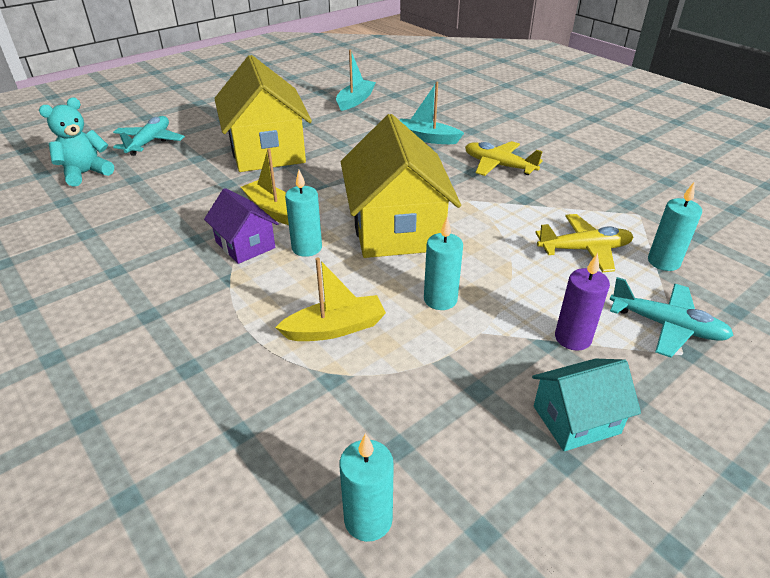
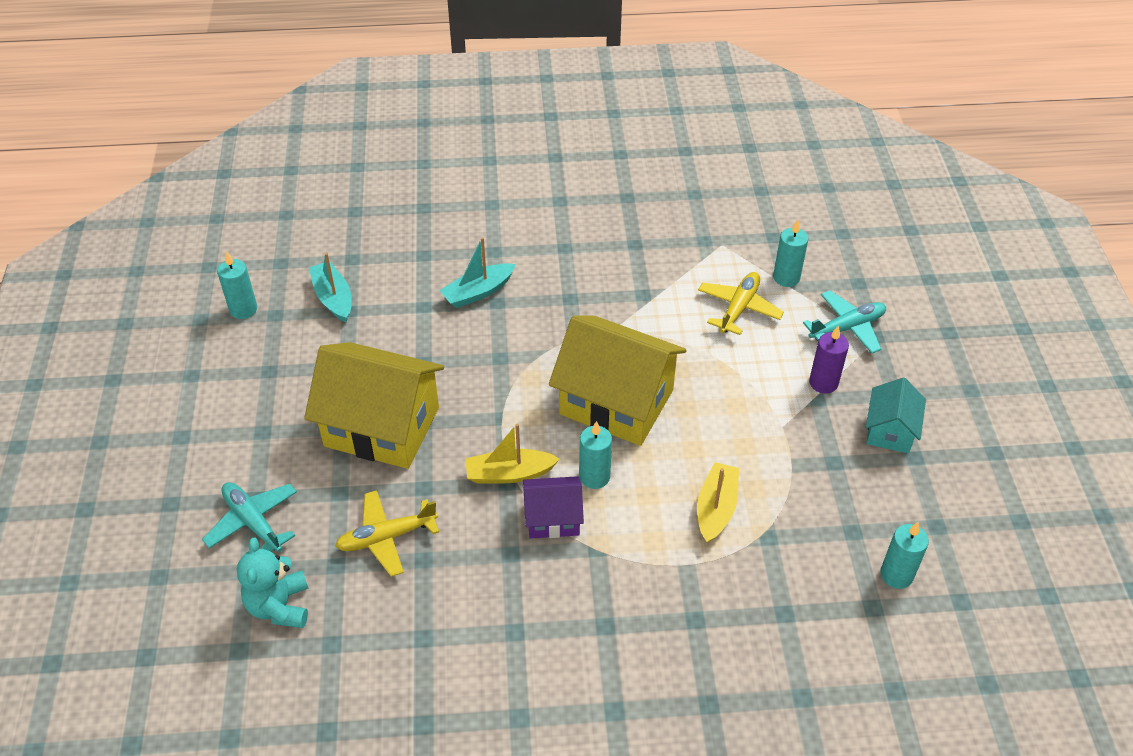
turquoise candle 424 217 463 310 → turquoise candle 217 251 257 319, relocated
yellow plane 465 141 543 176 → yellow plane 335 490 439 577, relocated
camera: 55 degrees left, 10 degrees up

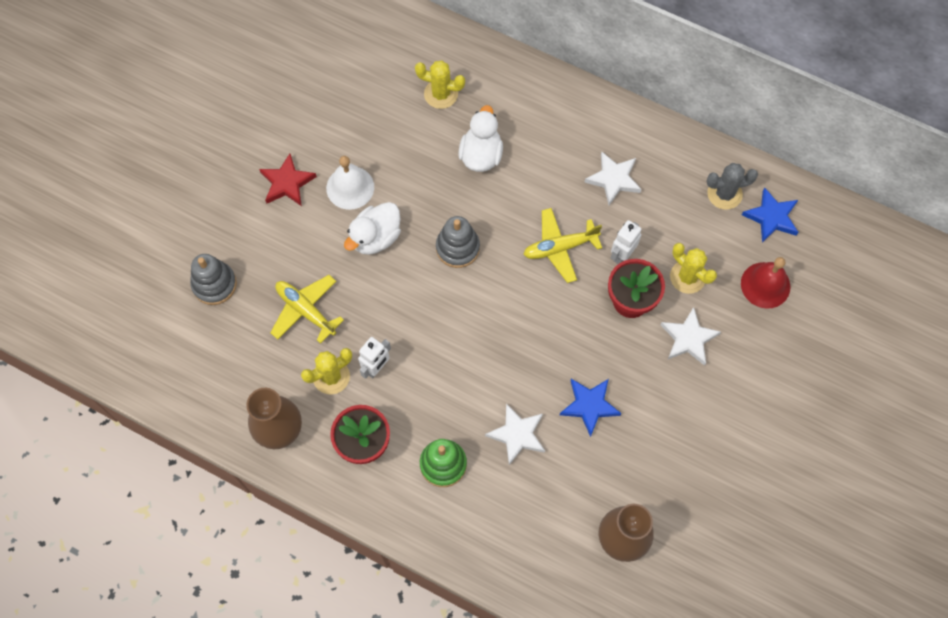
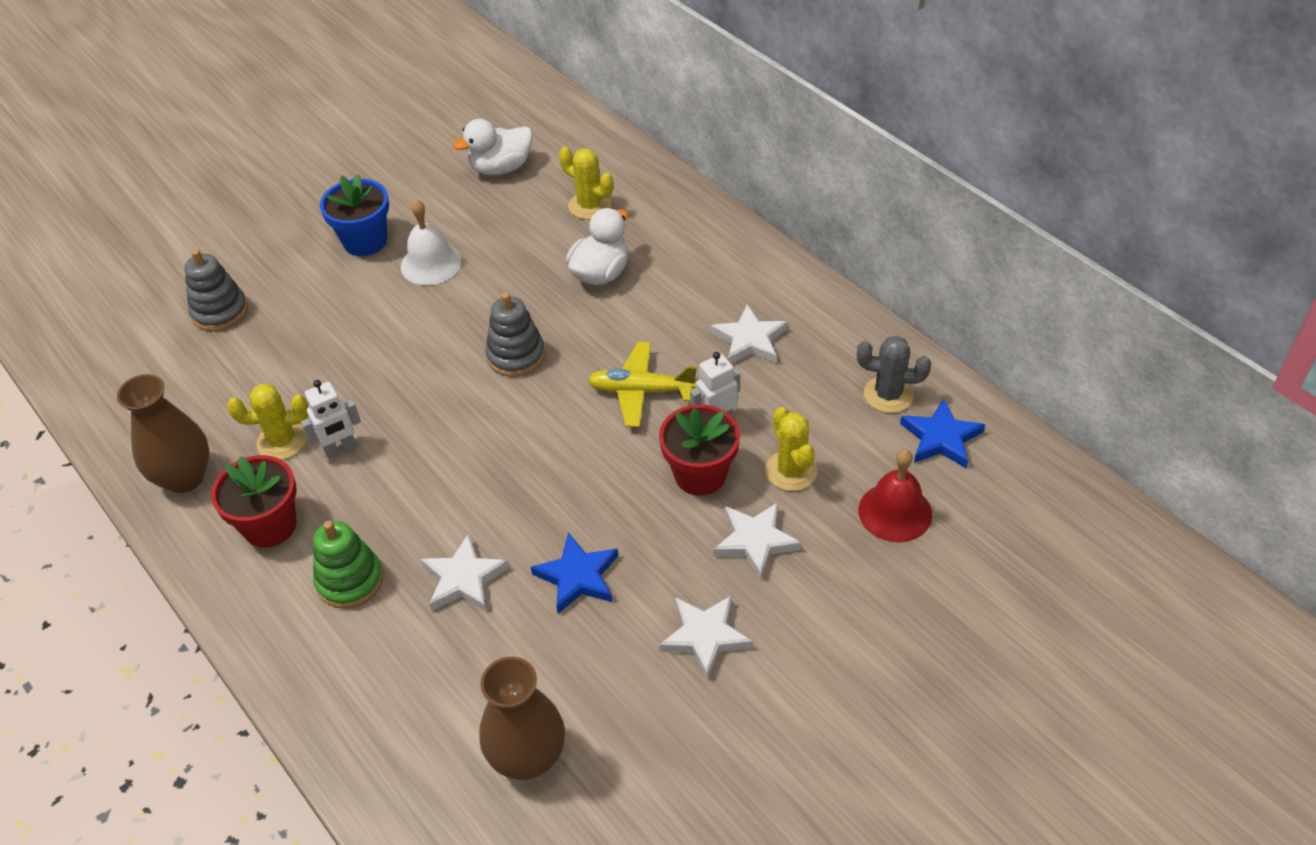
yellow plane 270 275 344 344 → -
- → white star 659 595 753 680
white duck 344 202 401 255 → white duck 453 119 533 175, relocated
red star 259 154 317 206 → blue flower pot 320 174 389 256
camera: 25 degrees right, 20 degrees down

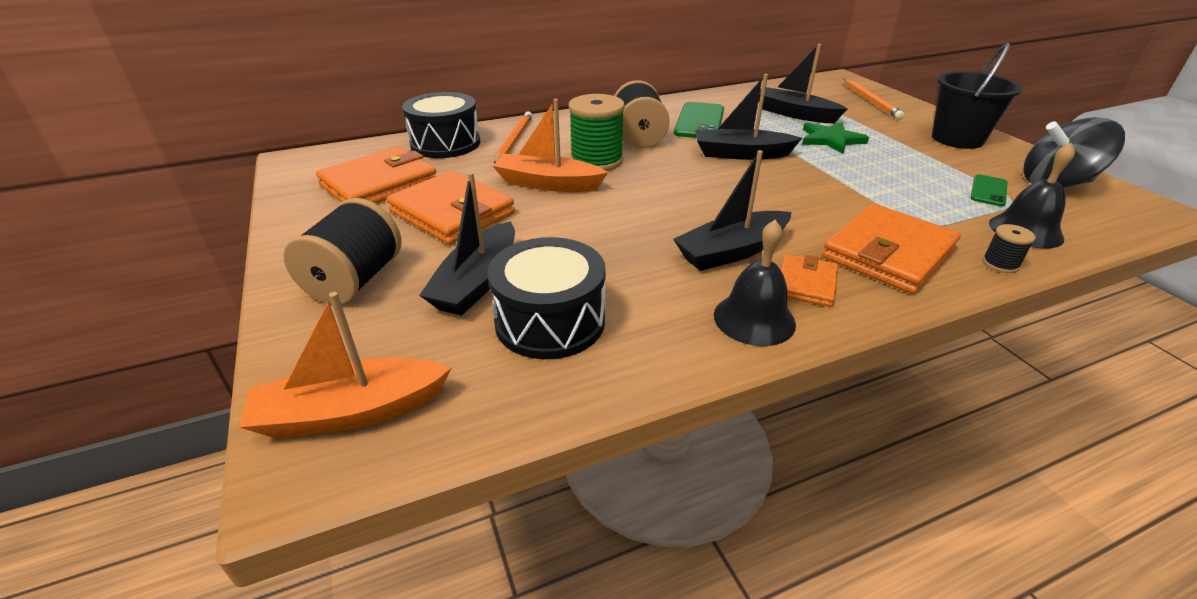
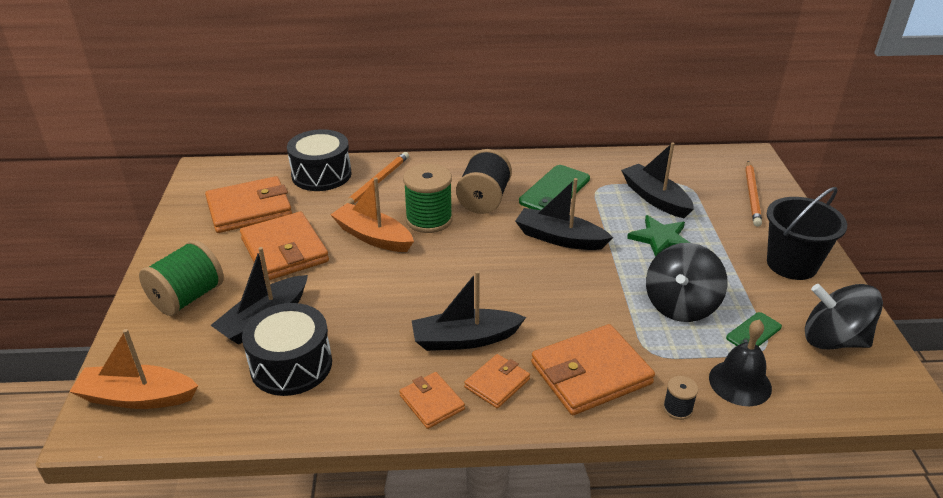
- → black spinning top 646 243 727 322
black bell 714 220 796 346 → orange wallet 399 372 465 429
black spool 283 198 402 305 → green spool 139 240 224 316
camera: 20 degrees right, 0 degrees up

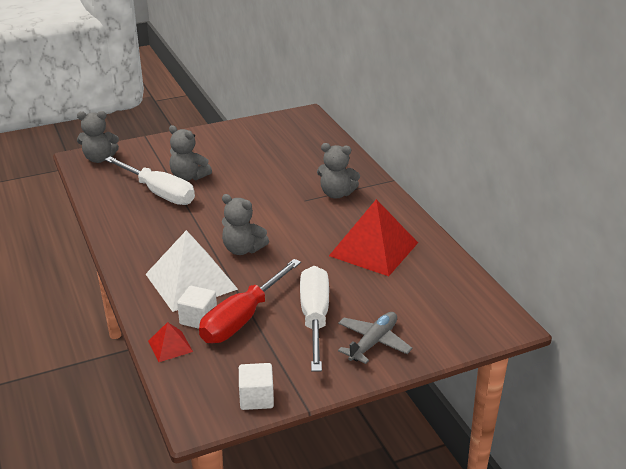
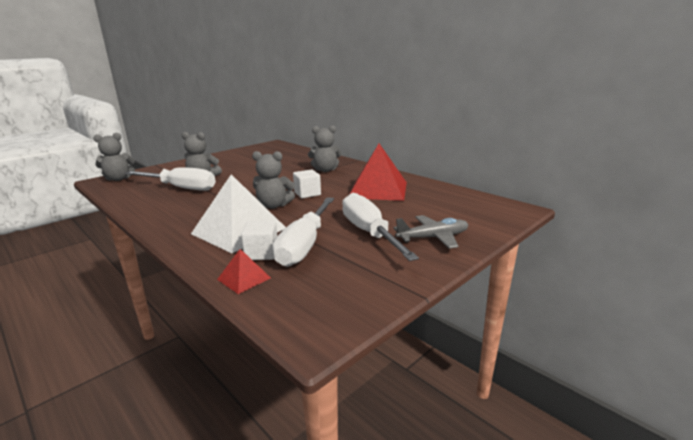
white cube 239 363 274 410 → white cube 293 169 321 198, relocated
red screwdriver 199 259 301 343 → white screwdriver 272 197 334 267
grey plane 338 312 412 364 → grey plane 393 215 468 249, 60 degrees clockwise
camera: 20 degrees left, 10 degrees down

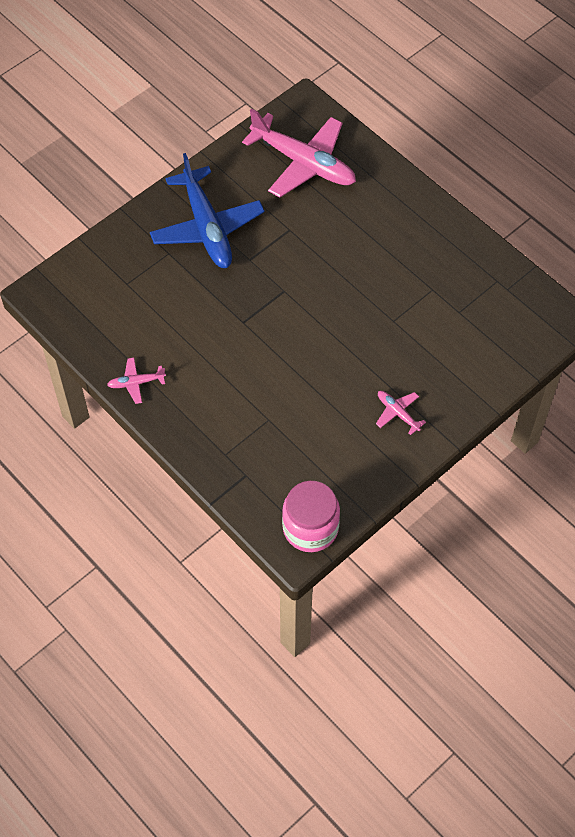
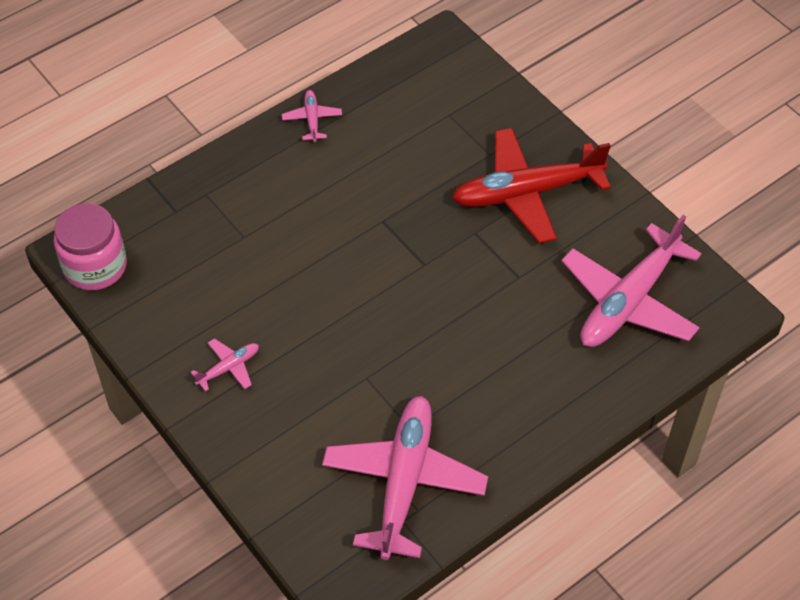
- → pink plane 322 396 488 560
blue plane 150 153 265 268 → red plane 452 128 611 243
camera: 95 degrees right, 5 degrees down

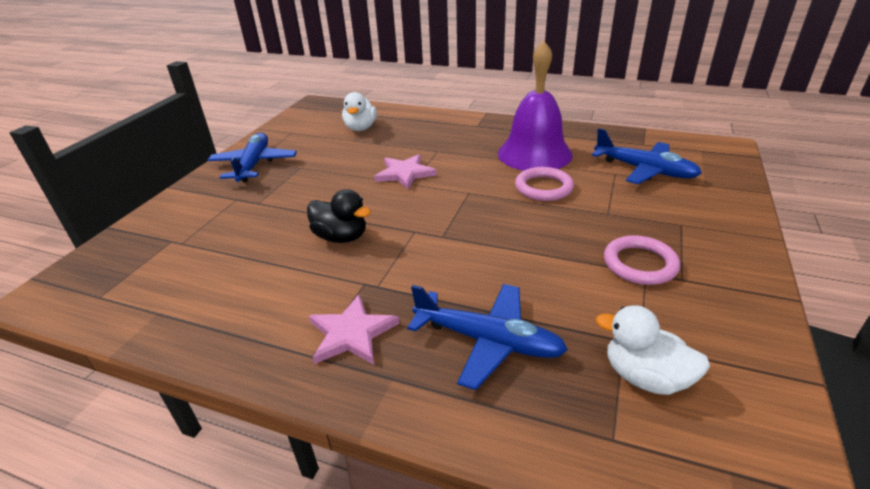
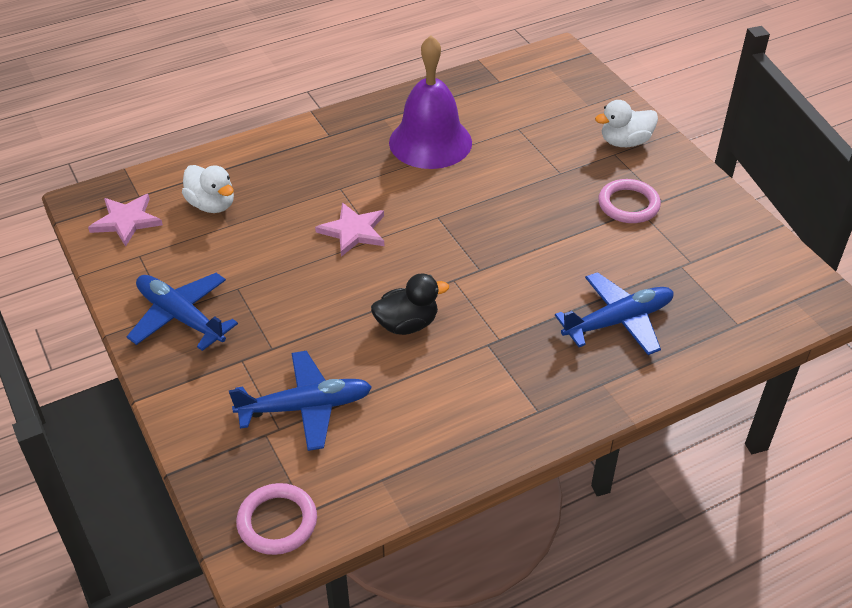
pink star 309 295 399 365 → pink star 88 194 163 247, relocated
pink ring 515 167 574 201 → pink ring 236 483 317 555, relocated
blue plane 592 128 702 184 → blue plane 229 351 372 451, relocated
white duck 596 305 710 395 → white duck 595 100 658 147, relocated
camera: 50 degrees left, 10 degrees up

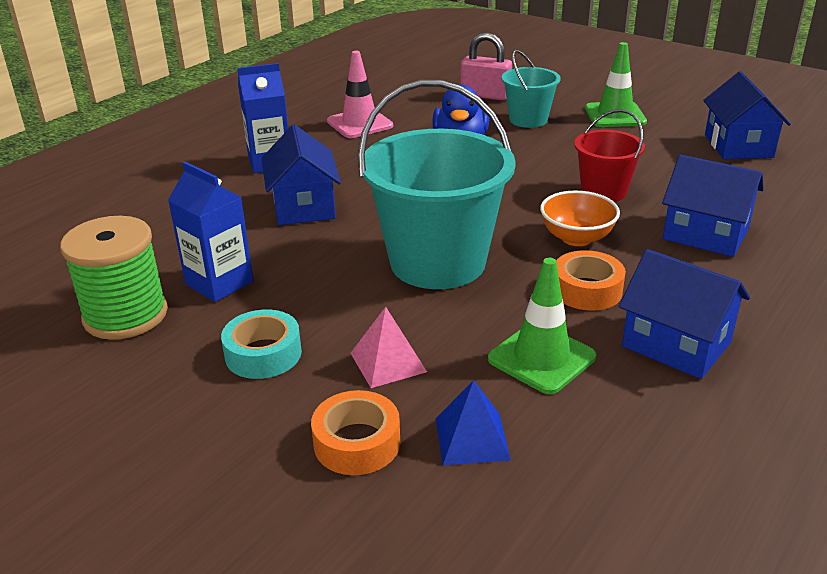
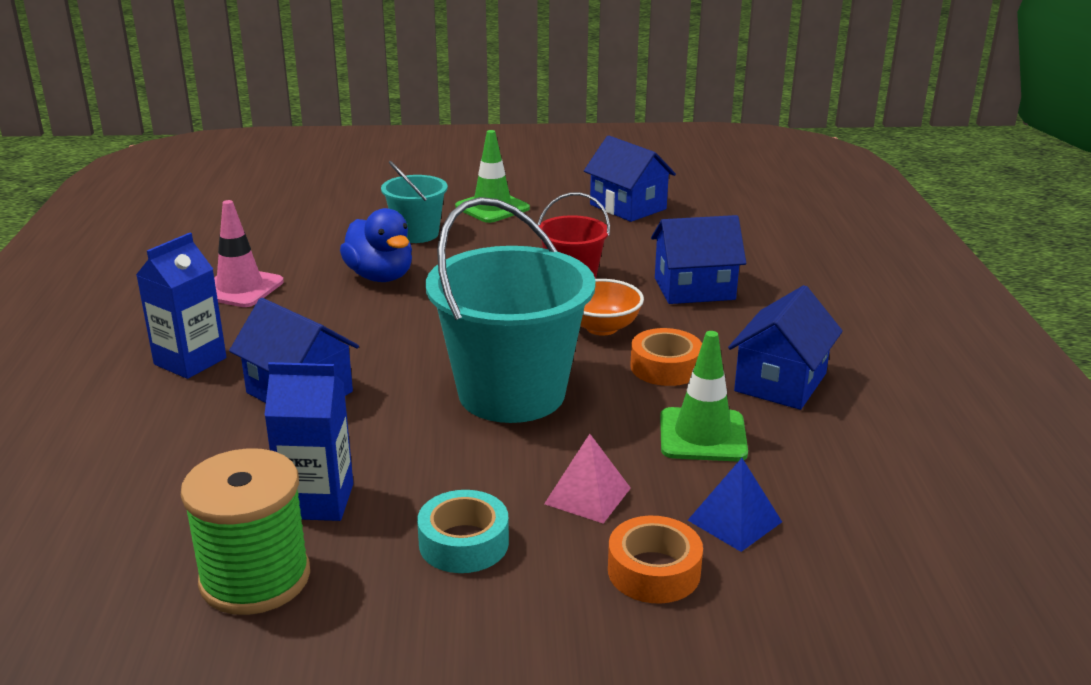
pink padlock 461 32 512 101 → -
blue house 619 249 750 379 → blue house 728 285 843 410, 60 degrees counterclockwise
camera: 40 degrees left, 5 degrees down

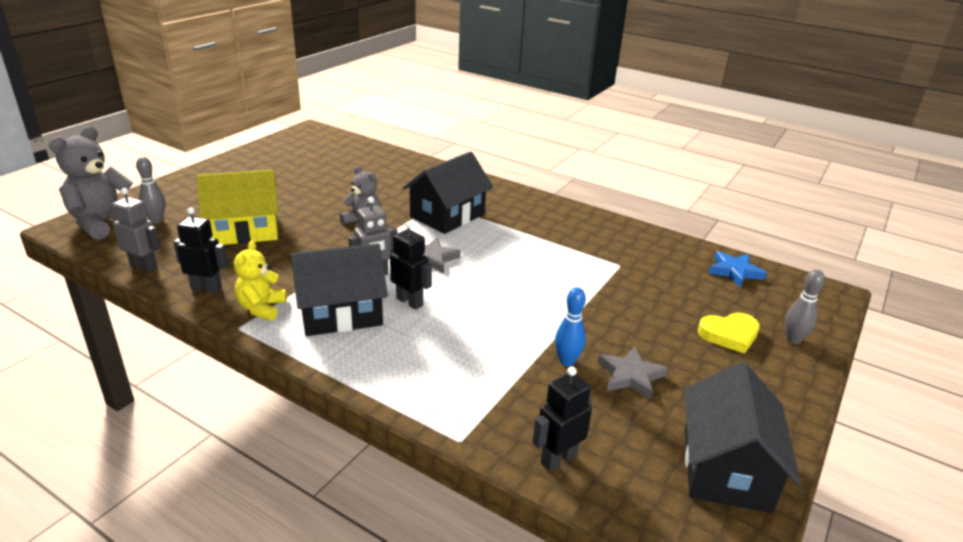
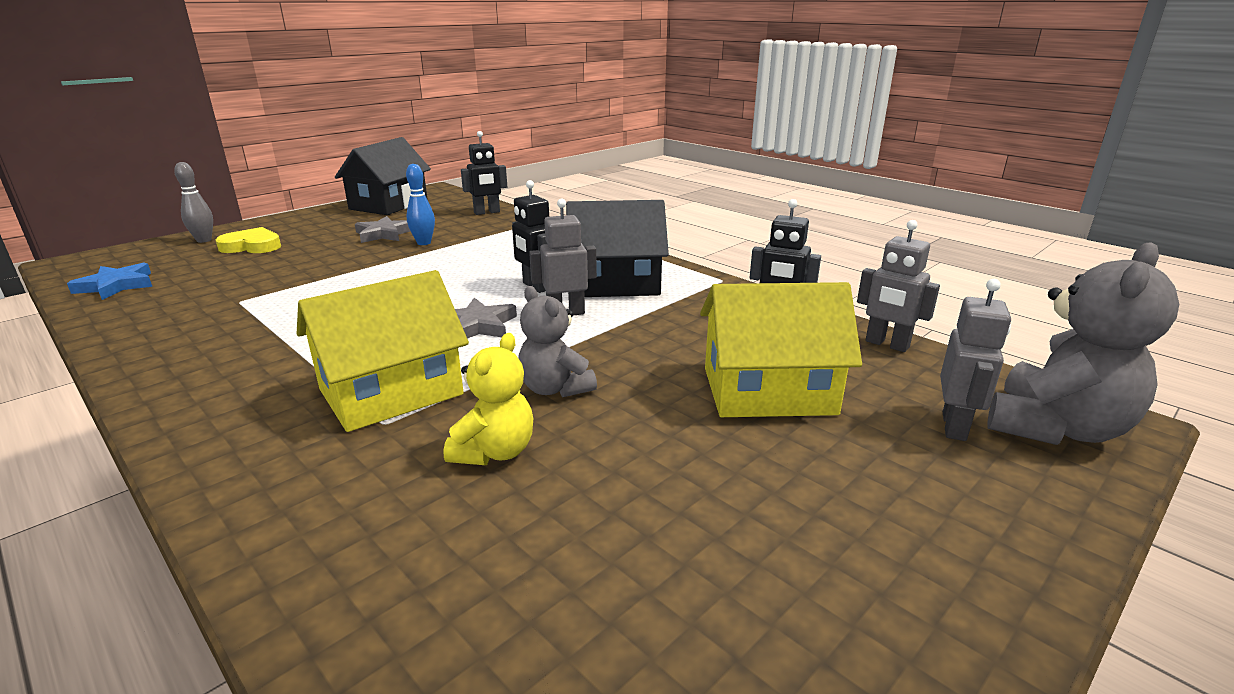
yellow teddy bear 234 240 287 321 → yellow teddy bear 444 333 533 465, relocated
grey bowling pin 136 157 165 223 → grey robot 940 279 1011 441
black house 403 151 493 234 → yellow house 297 270 469 432
camera: 165 degrees left, 5 degrees down

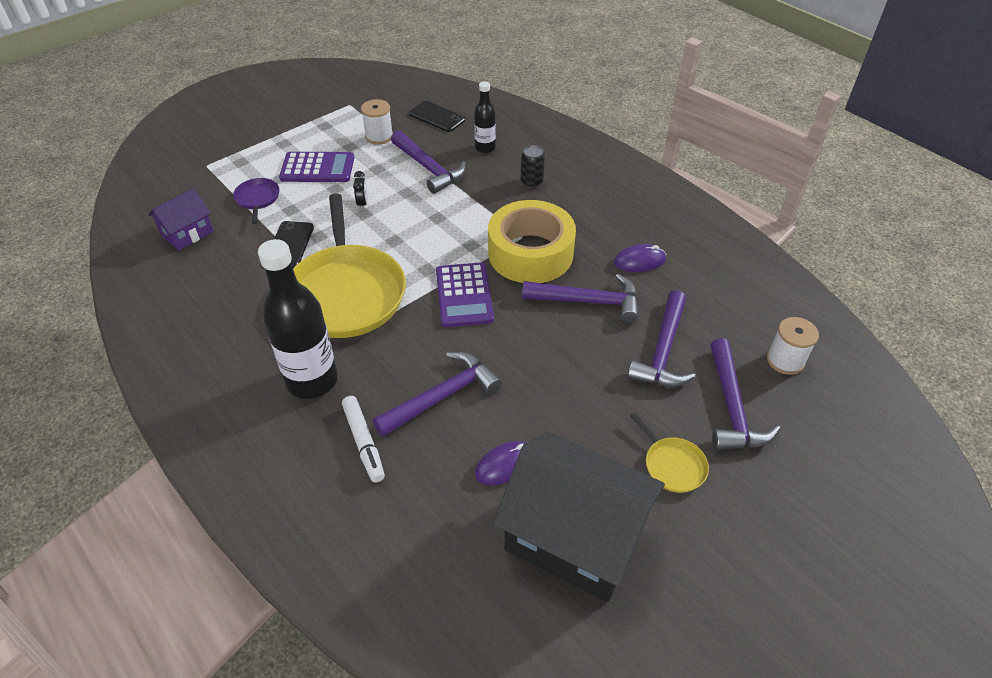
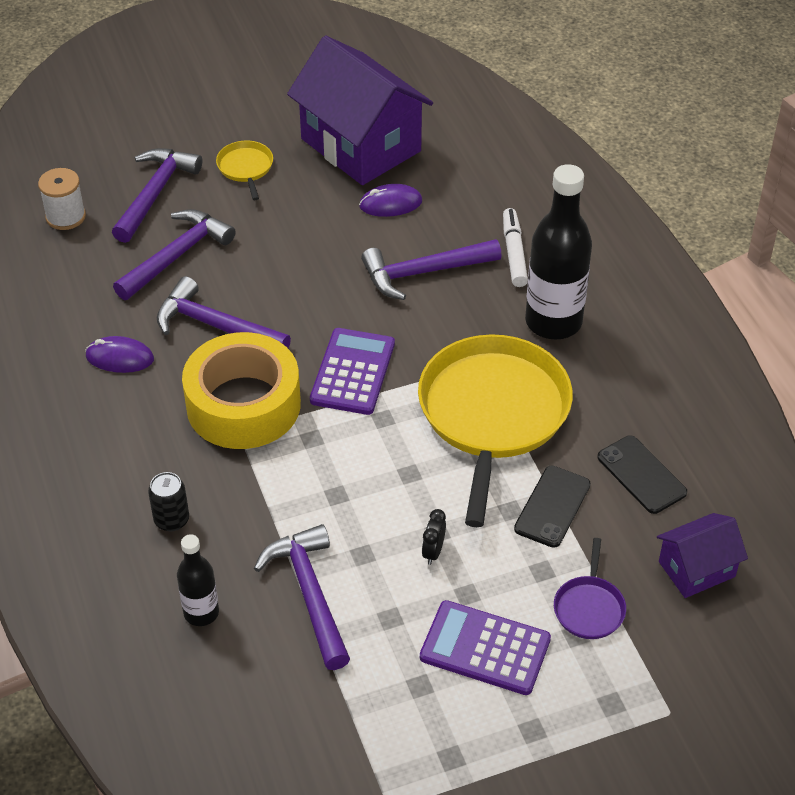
white spool 361 99 393 145 → -
black phone 409 101 466 132 → black phone 597 435 687 514, relocated
black house 493 432 665 602 → purple house 287 36 433 185
camera: 160 degrees left, 0 degrees up

